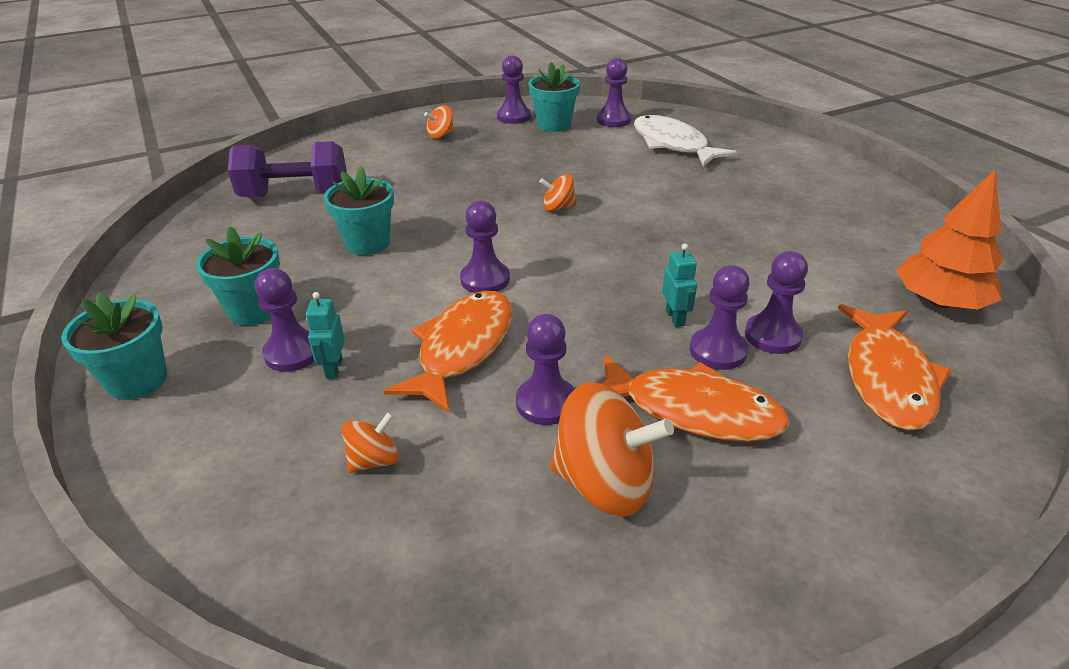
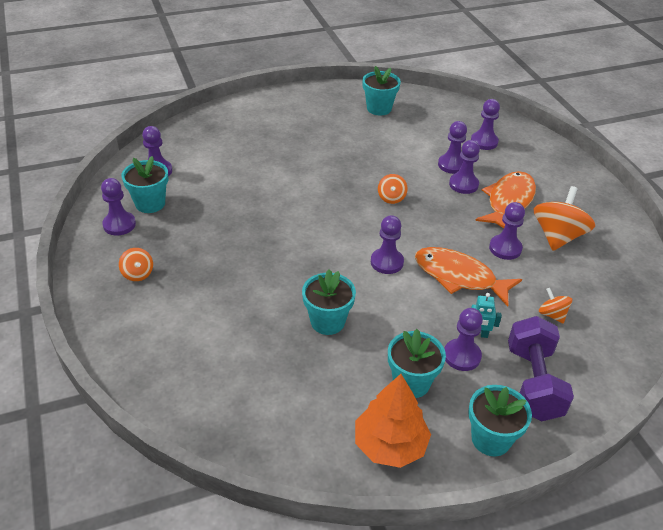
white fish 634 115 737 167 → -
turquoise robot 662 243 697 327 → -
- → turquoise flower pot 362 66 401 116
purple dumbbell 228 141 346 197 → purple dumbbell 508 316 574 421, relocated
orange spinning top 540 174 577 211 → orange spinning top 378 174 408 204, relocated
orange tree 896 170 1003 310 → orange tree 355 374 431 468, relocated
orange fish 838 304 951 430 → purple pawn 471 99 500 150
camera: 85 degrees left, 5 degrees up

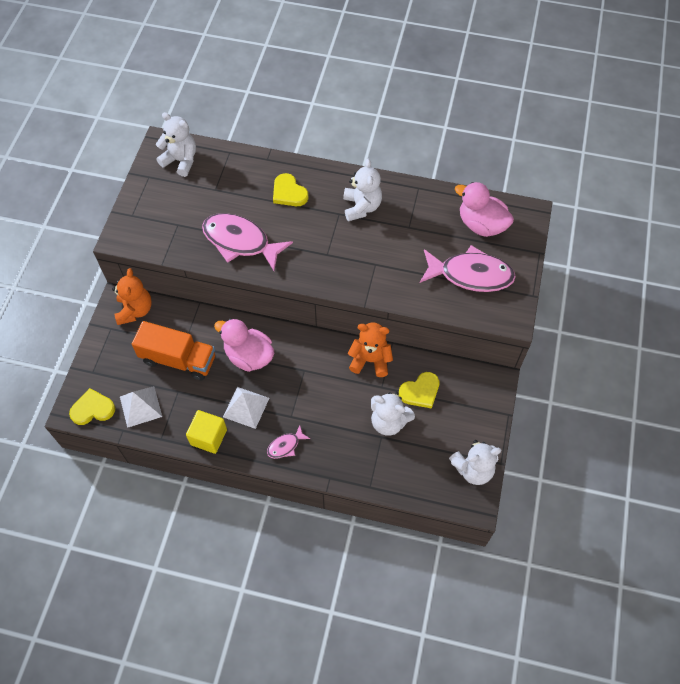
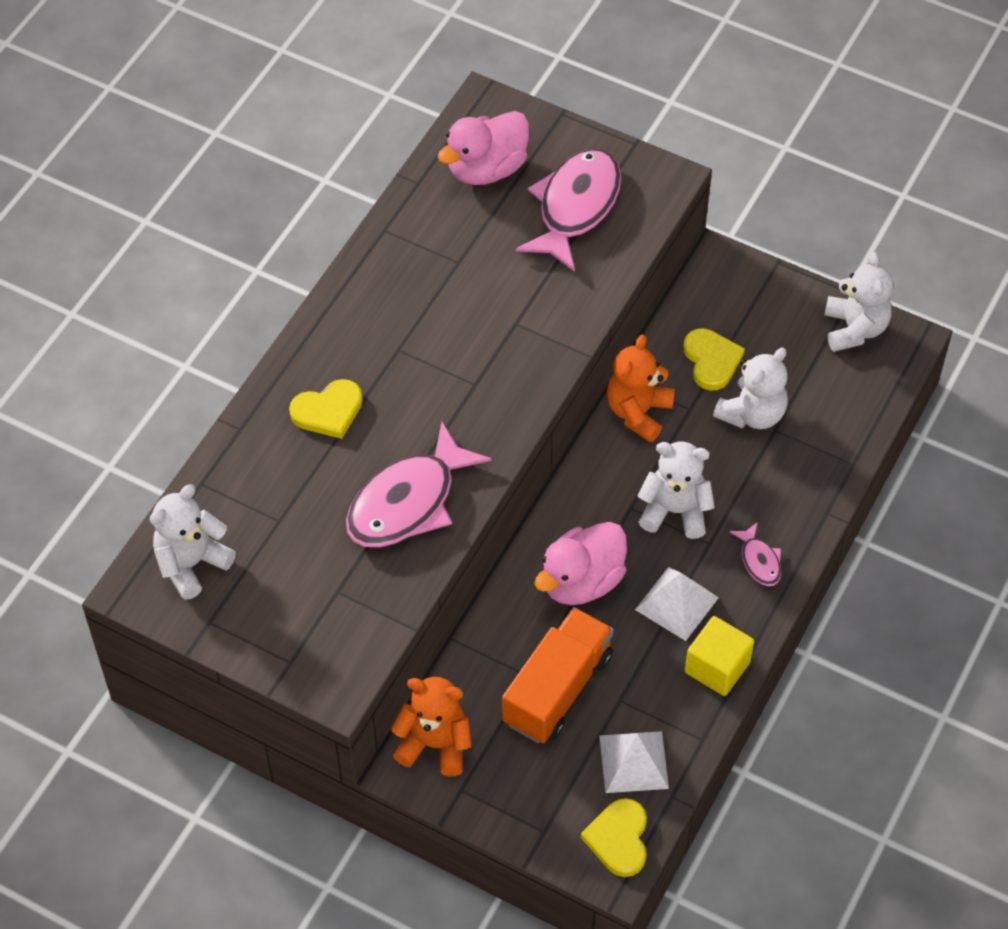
white teddy bear 343 158 382 221 → white teddy bear 637 442 715 539, relocated
camera: 75 degrees left, 5 degrees down

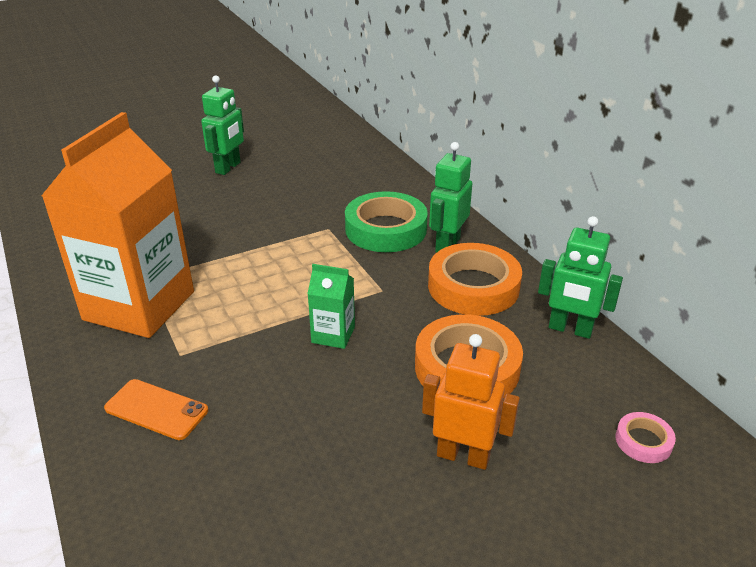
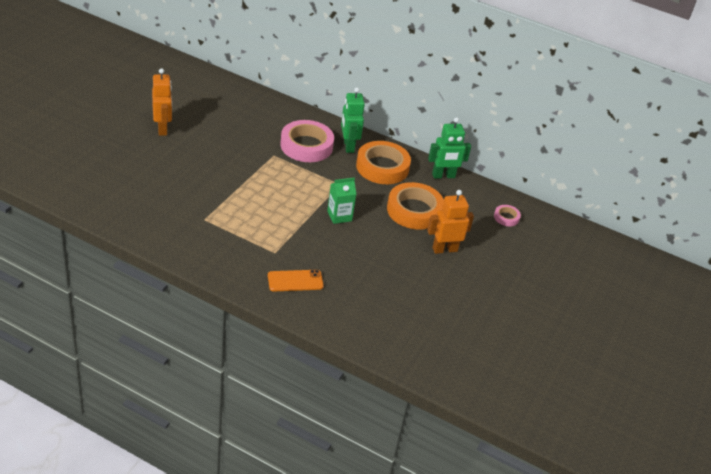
orange carton 41 112 194 338 → -
green robot 201 75 244 175 → orange robot 152 68 172 136
green tape 345 191 428 252 → pink tape 280 120 334 162
camera: 40 degrees left, 5 degrees up

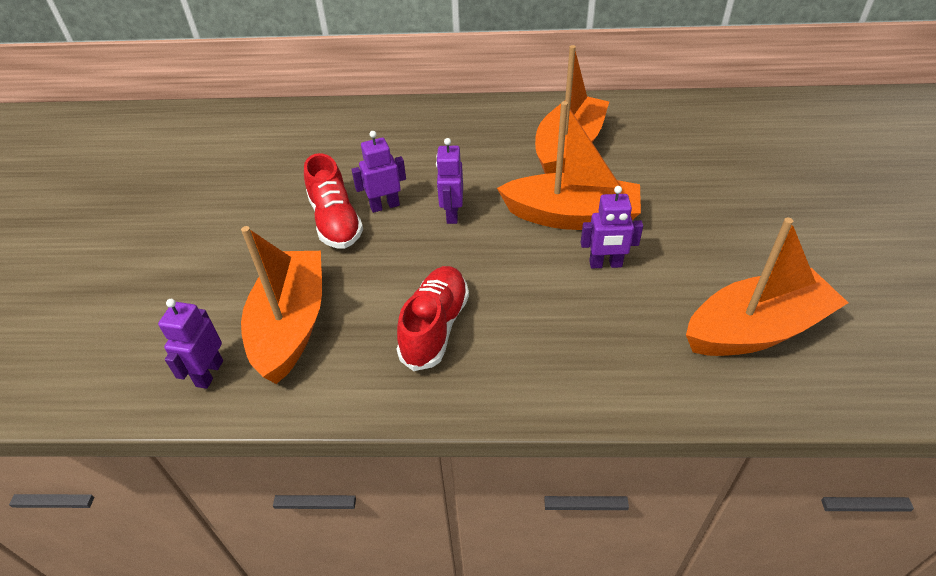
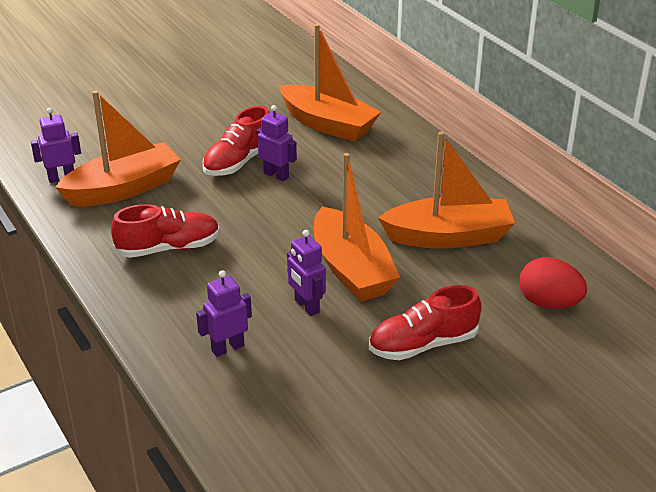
- → red shoe 369 285 481 360
- → red egg 519 257 587 309
purple robot 436 138 463 224 → purple robot 196 270 252 357, relocated
orange boat 686 218 848 356 → orange boat 279 24 381 142, relocated
camera: 55 degrees right, 10 degrees down

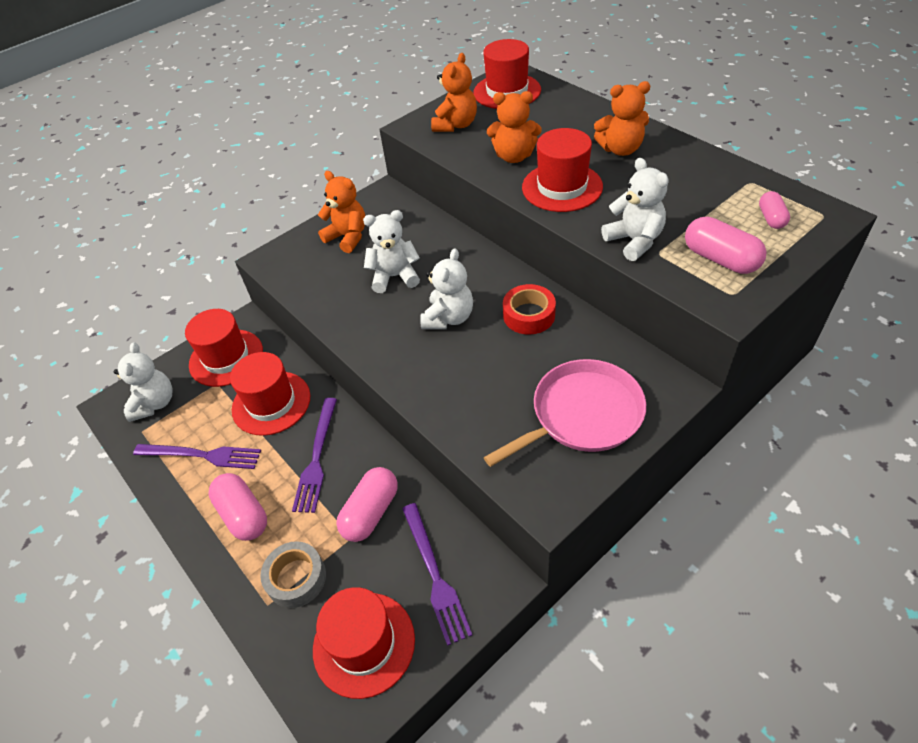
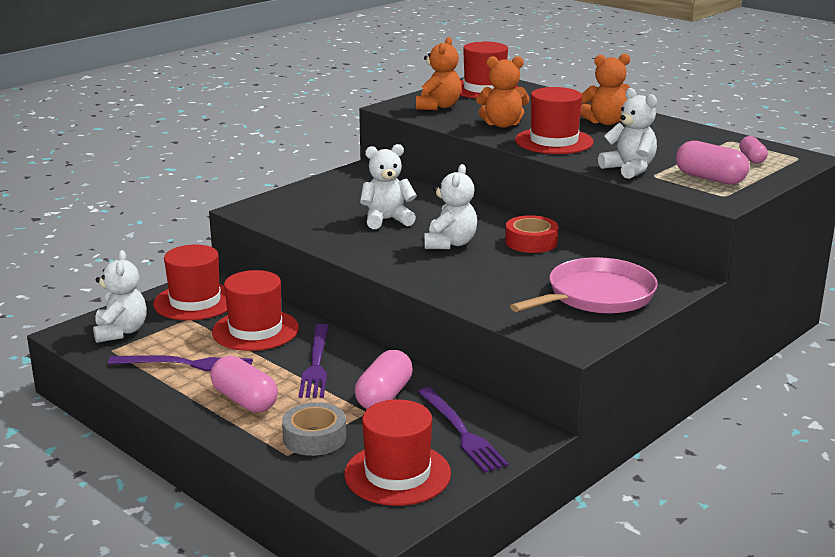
orange teddy bear 318 171 365 253 → -
camera: 10 degrees left, 25 degrees down

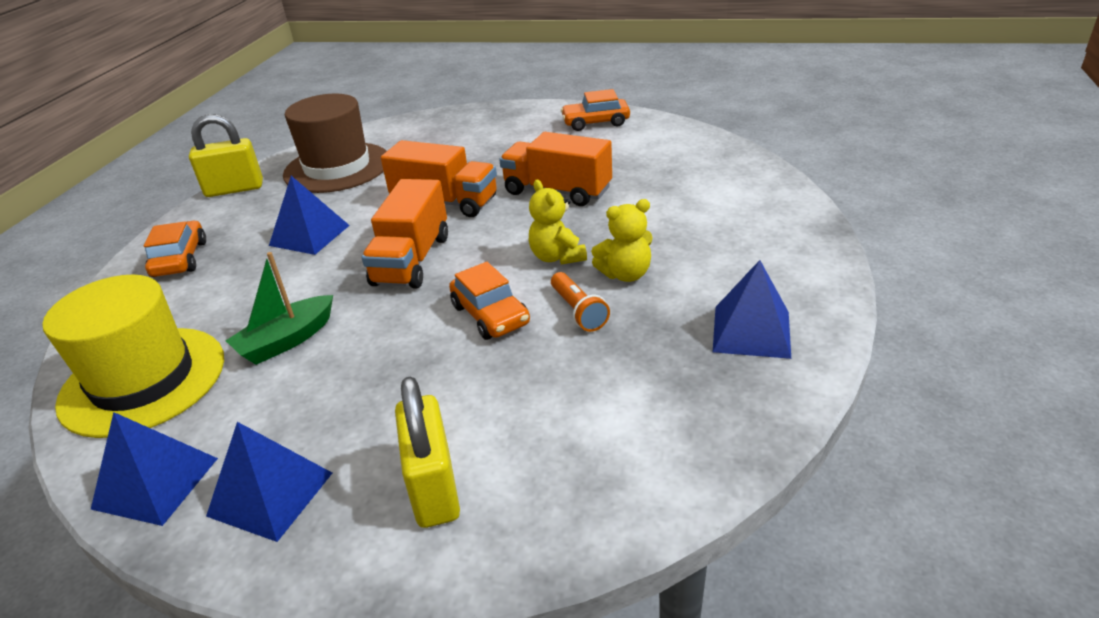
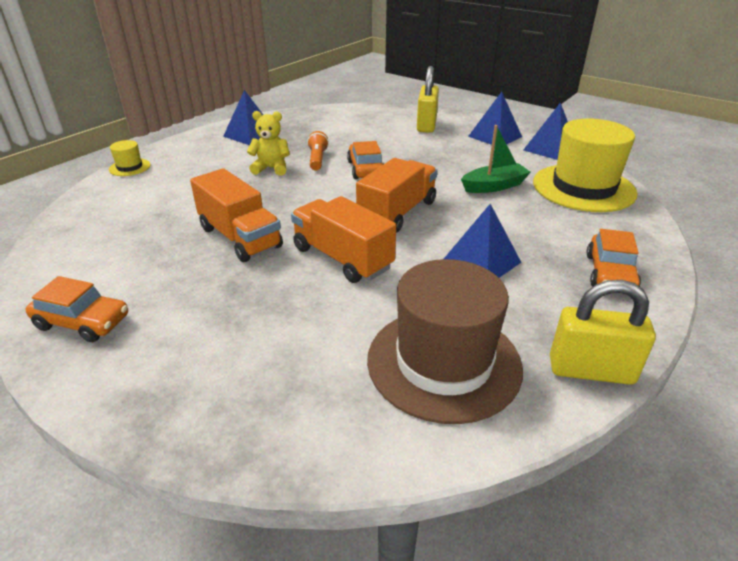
yellow teddy bear 529 180 587 265 → -
- → yellow hat 109 140 151 176
camera: 160 degrees left, 0 degrees up

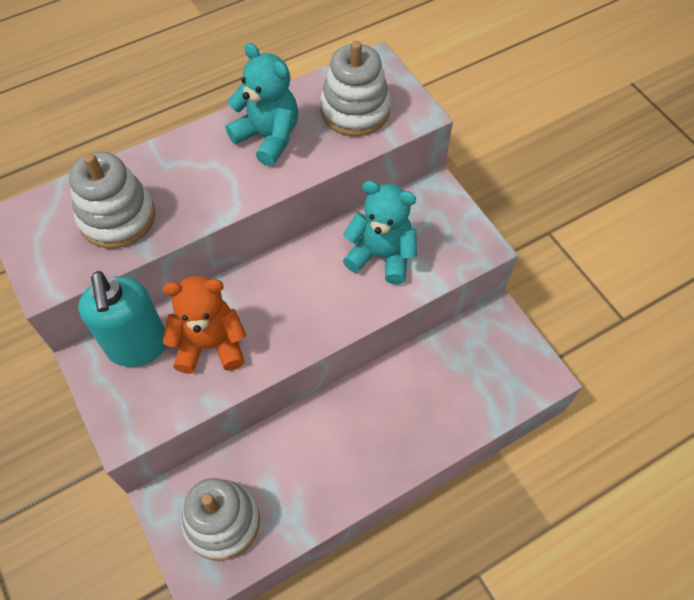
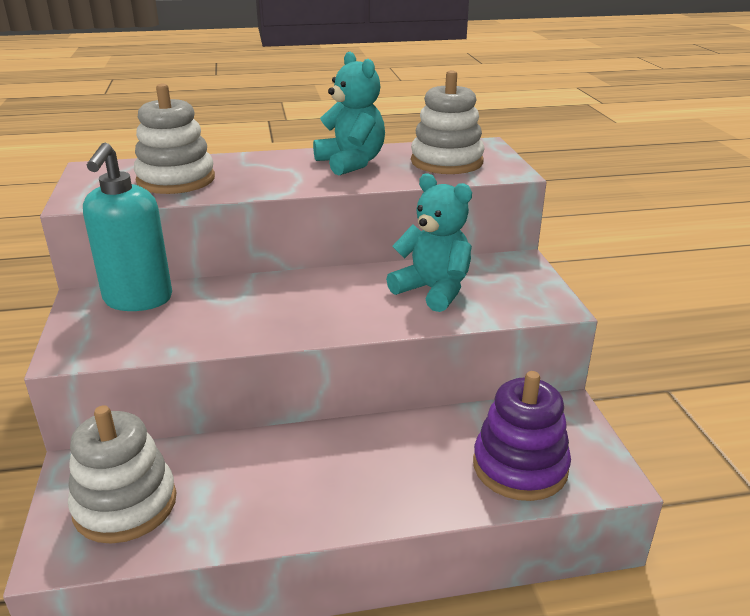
orange teddy bear 163 276 246 374 → -
- → purple stacking toy 473 371 571 501
camera: 20 degrees right, 30 degrees down

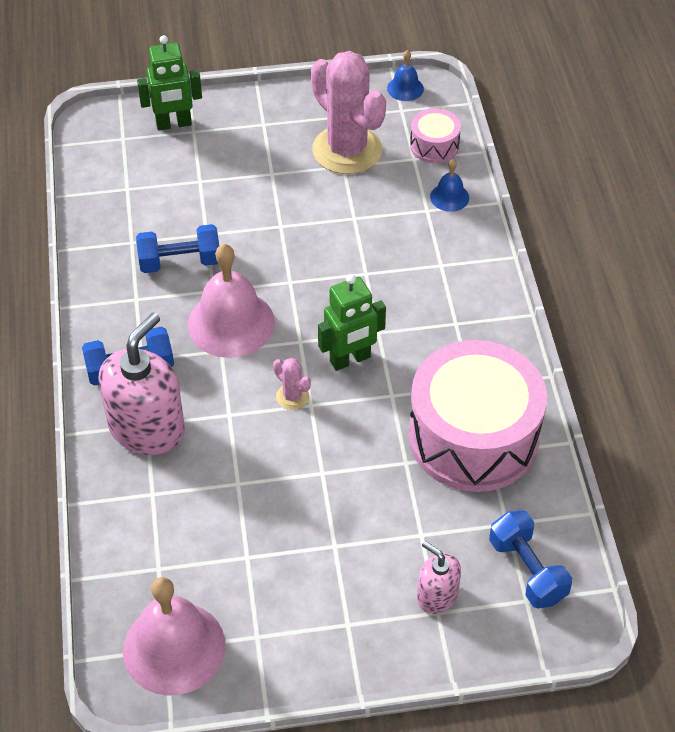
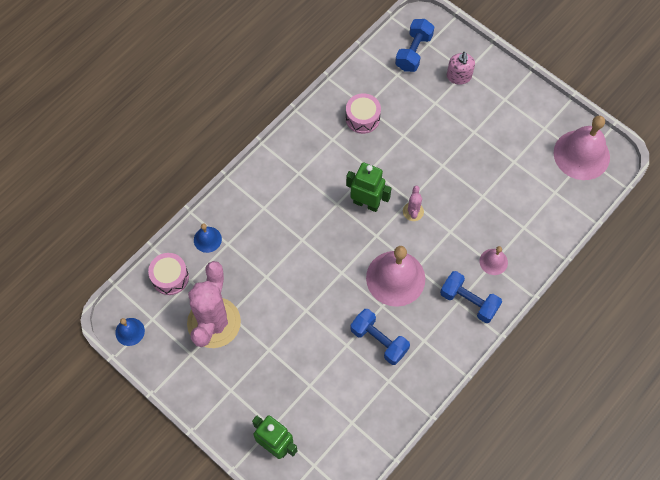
pink soap dispenser 99 313 185 455 → pink bell 480 246 508 275
pink drum 409 340 547 492 → pink drum 346 93 381 134, x0.44
camera: 130 degrees left, 15 degrees up

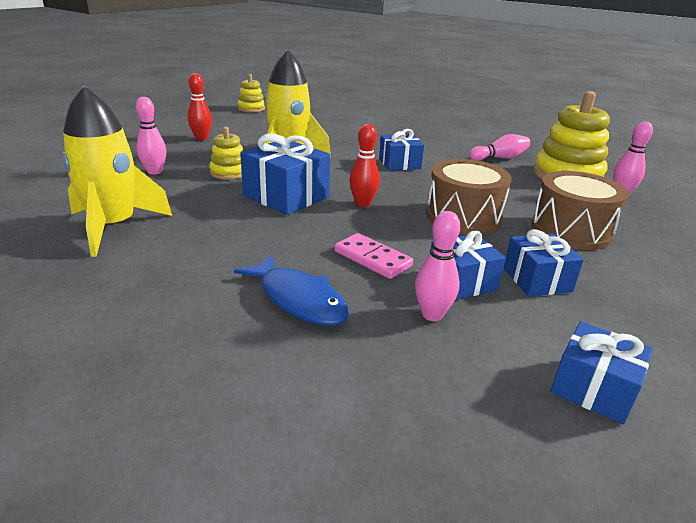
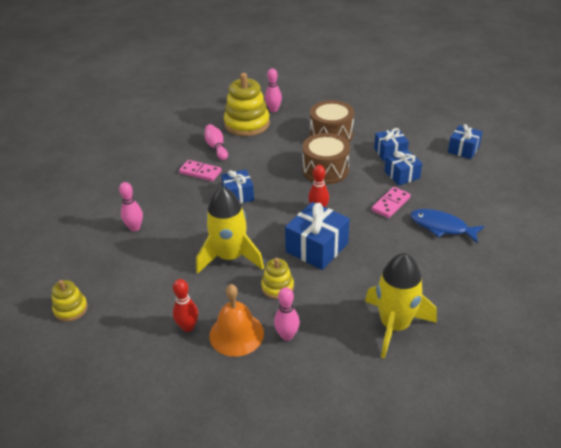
- → pink domino 179 160 222 181
- → orange bell 209 284 264 357
pink bowling pin 415 211 461 321 → pink bowling pin 119 182 143 231, relocated
blue fish 234 254 349 326 → blue fish 410 209 485 244, 105 degrees counterclockwise
camera: 90 degrees left, 10 degrees up

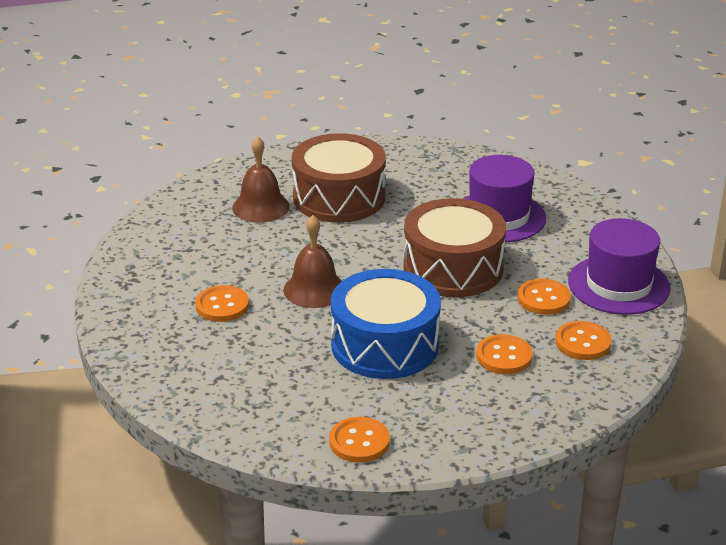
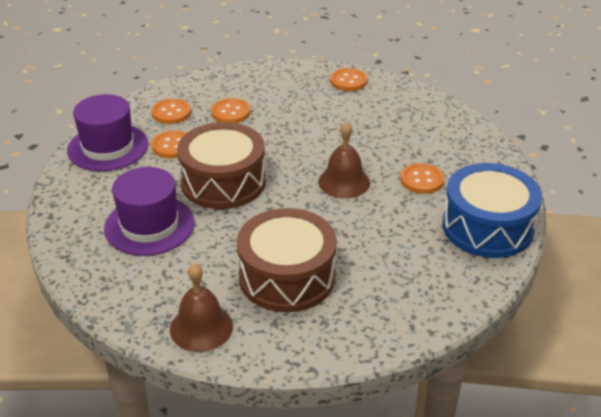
brown bell 232 136 290 223 → brown bell 170 263 233 352, relocated
blue drum 331 269 441 379 → blue drum 442 163 542 258, relocated
camera: 165 degrees left, 5 degrees up

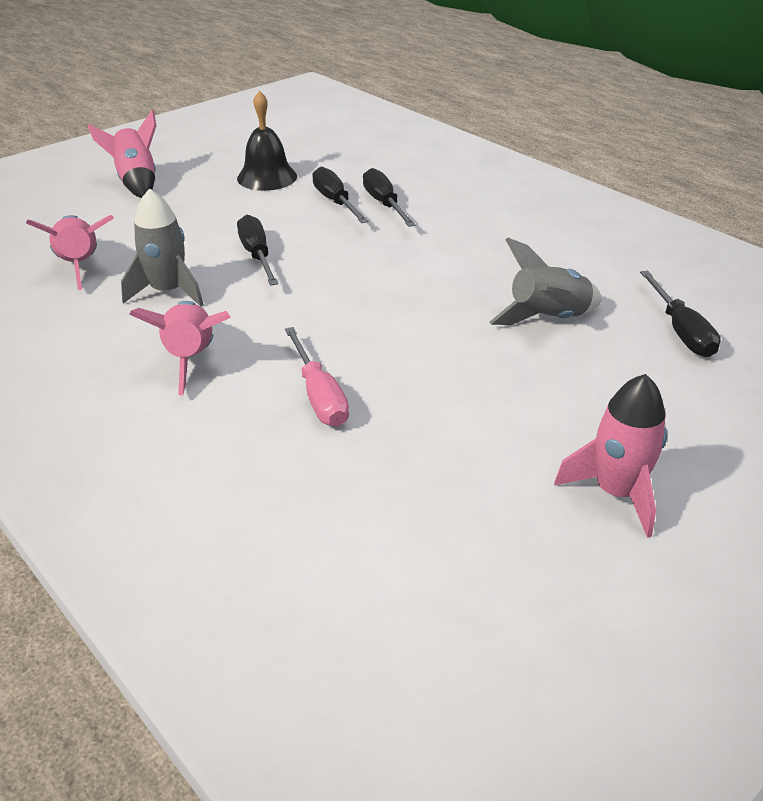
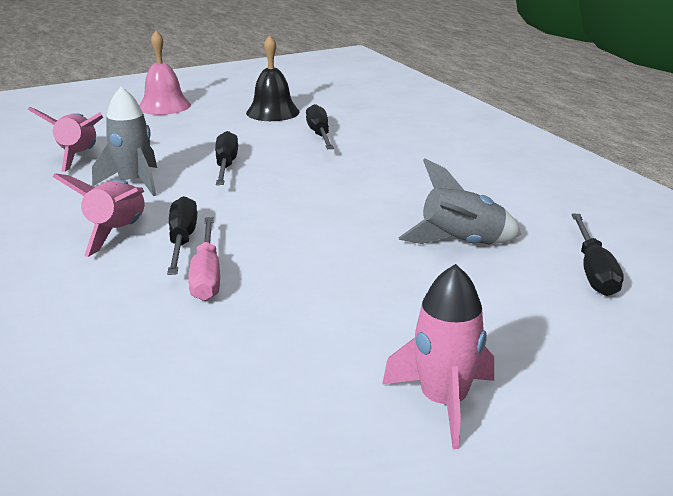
black screwdriver 363 168 416 227 → black screwdriver 167 196 197 275, relocated
pink rocket 87 110 156 198 → pink bell 139 31 191 115
camera: 15 degrees right, 10 degrees down

